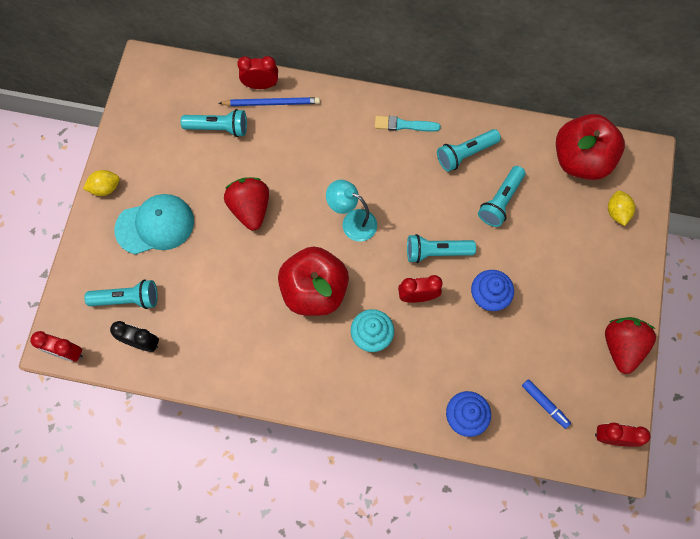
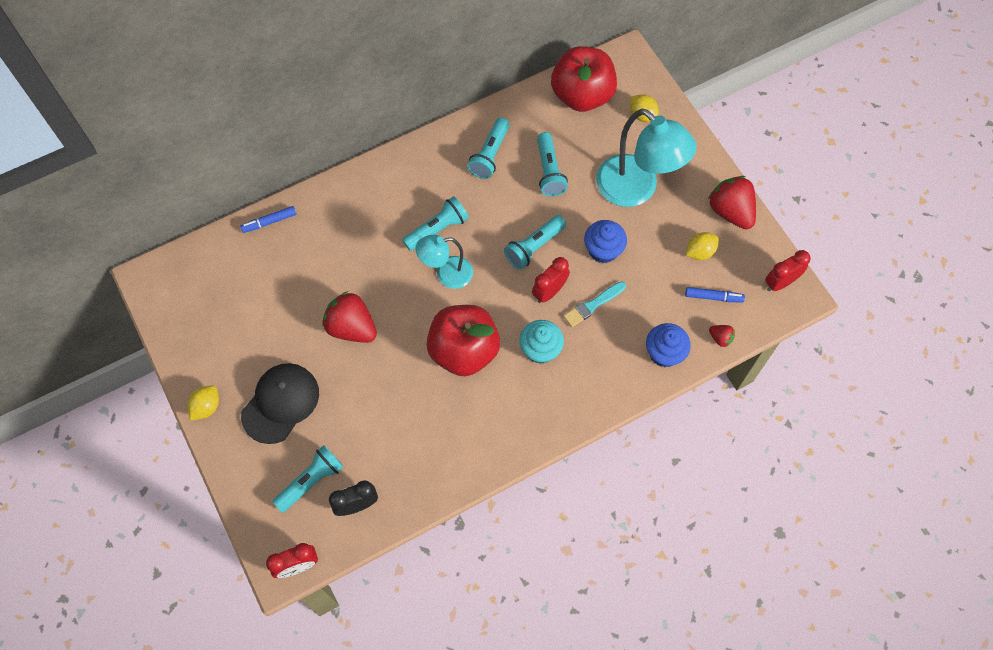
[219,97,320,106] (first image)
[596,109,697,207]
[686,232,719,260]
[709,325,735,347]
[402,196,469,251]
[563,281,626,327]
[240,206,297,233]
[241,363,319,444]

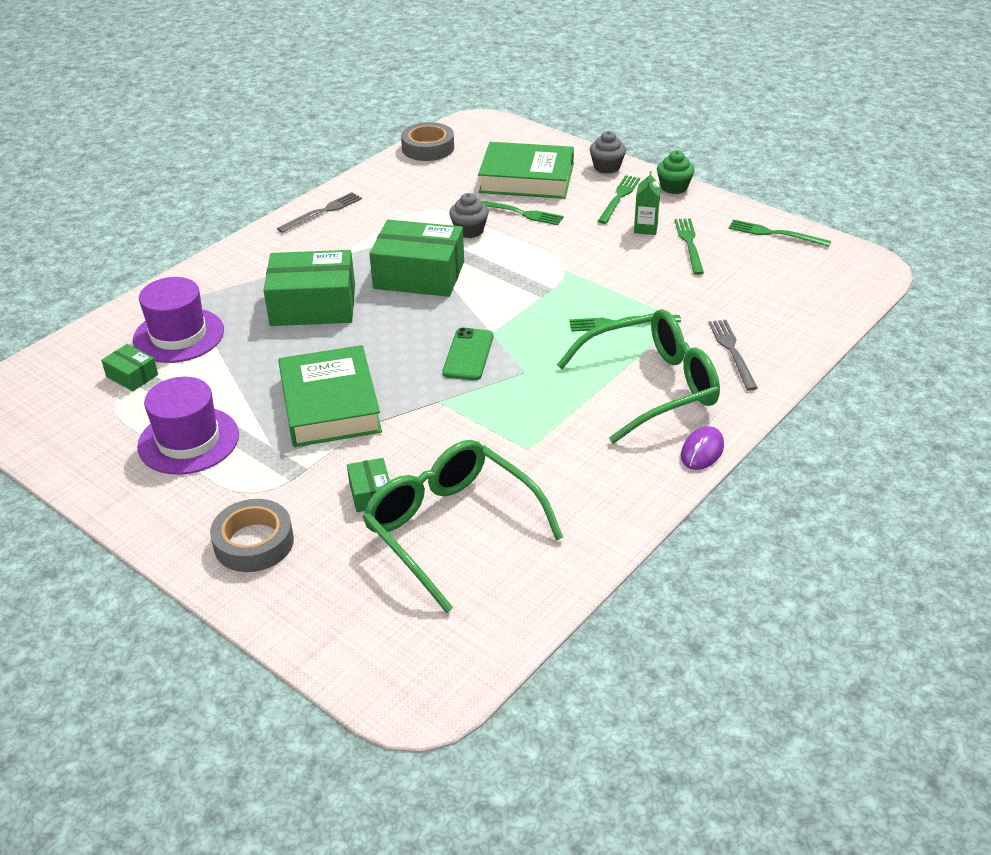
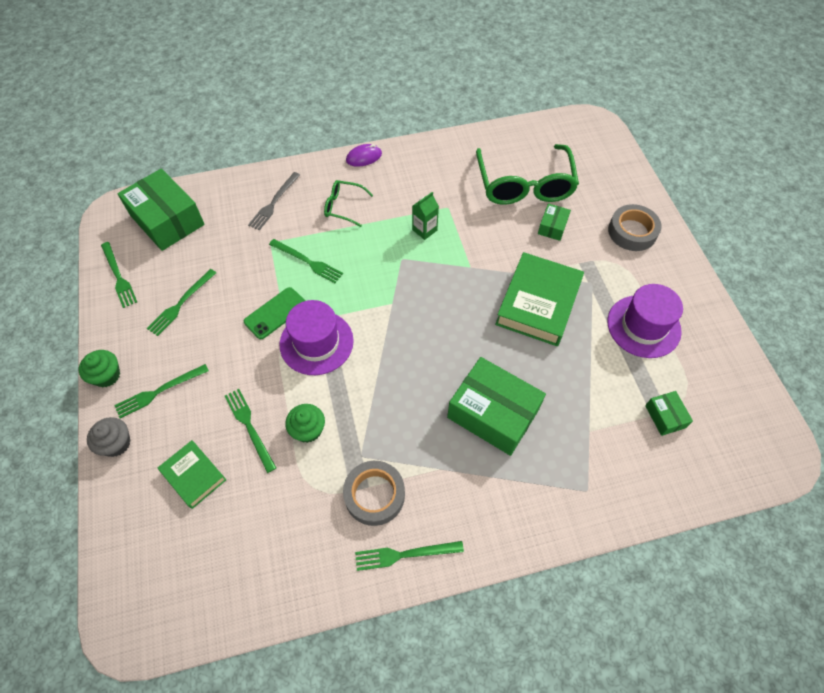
[279,300,354,375]
[117,168,205,251]
[343,461,405,526]
[244,287,305,339]
[412,192,439,240]
[355,541,464,571]
[285,404,325,443]
[158,440,226,509]
[324,180,373,227]

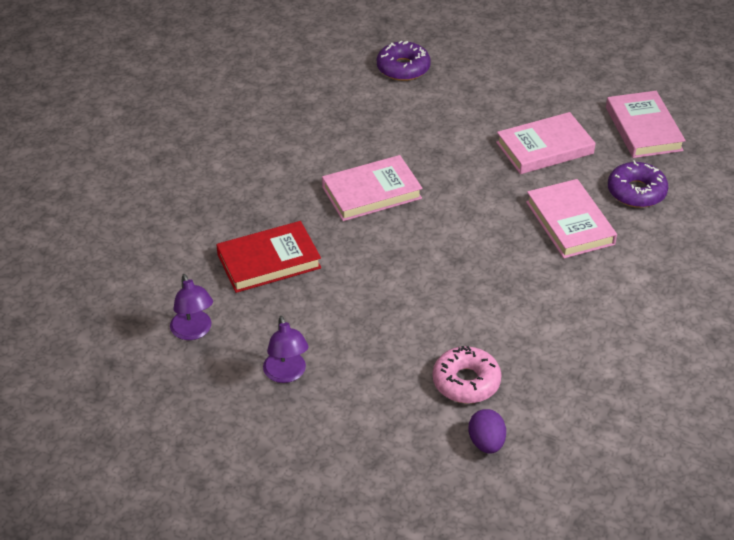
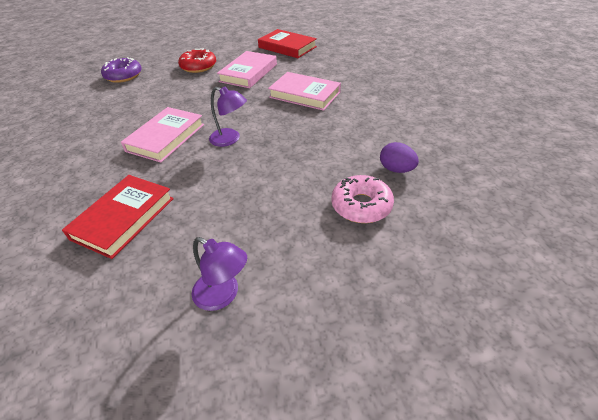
[608,160,668,208] (first image)
[178,48,216,73]
[209,86,247,147]
[380,142,419,173]
[258,29,317,58]

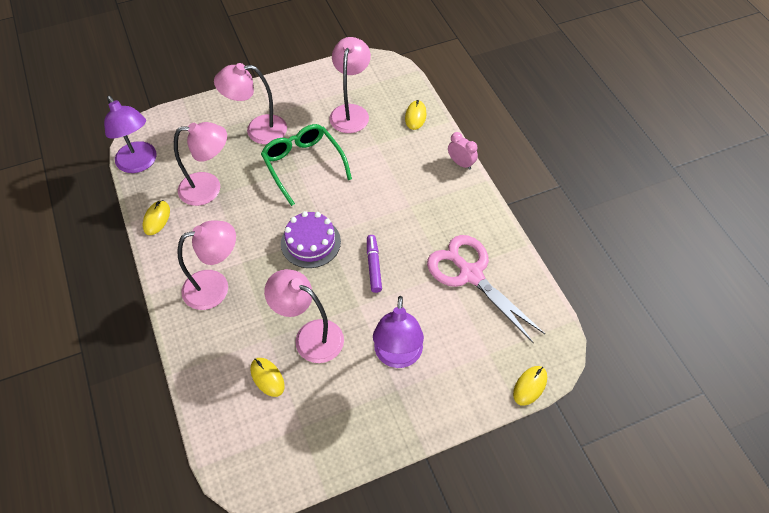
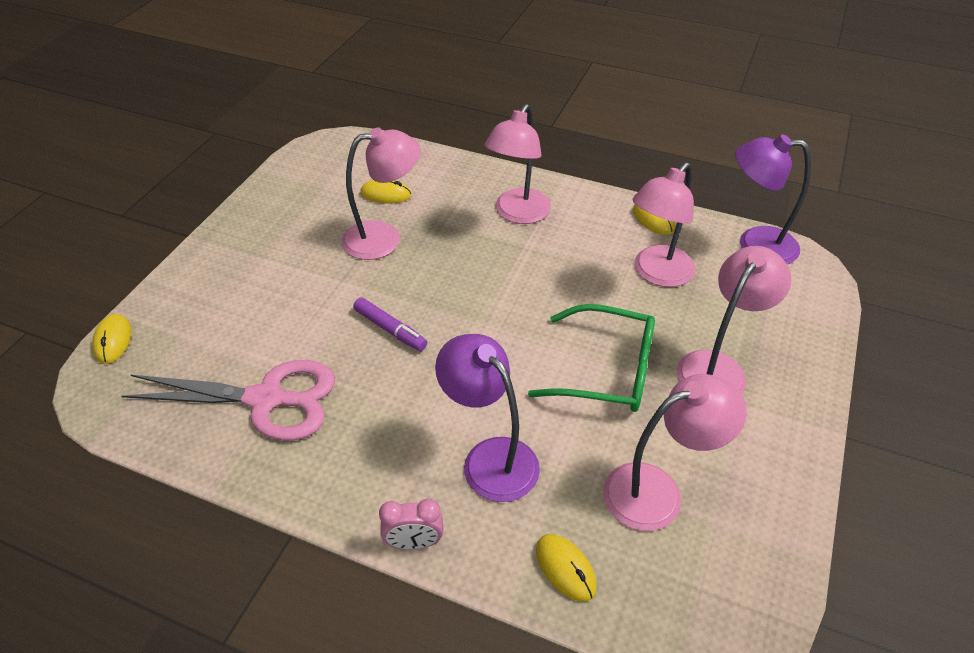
[281,211,341,268] (first image)
[435,334,540,502]
[603,374,746,531]

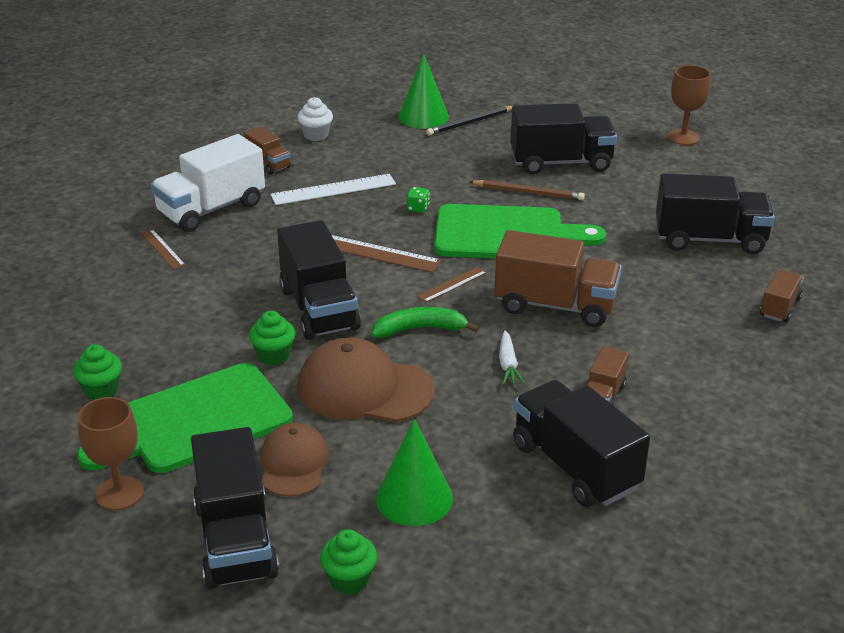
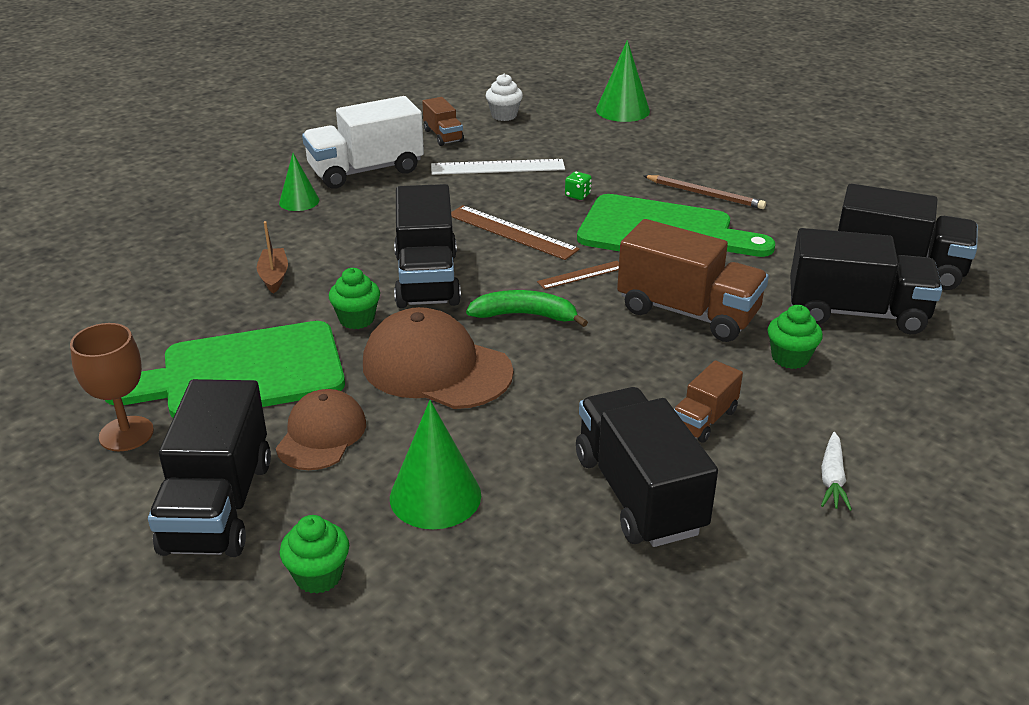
[426,106,513,136] (first image)
[668,65,710,145] (first image)
[760,270,804,322] (first image)
[257,221,288,294]
[768,305,823,369]
[821,432,852,511]
[790,228,942,334]
[279,153,319,211]

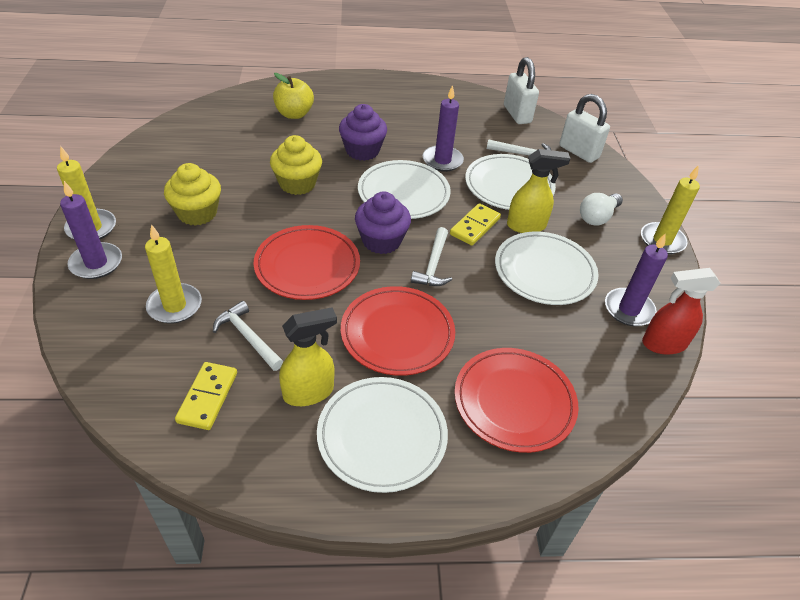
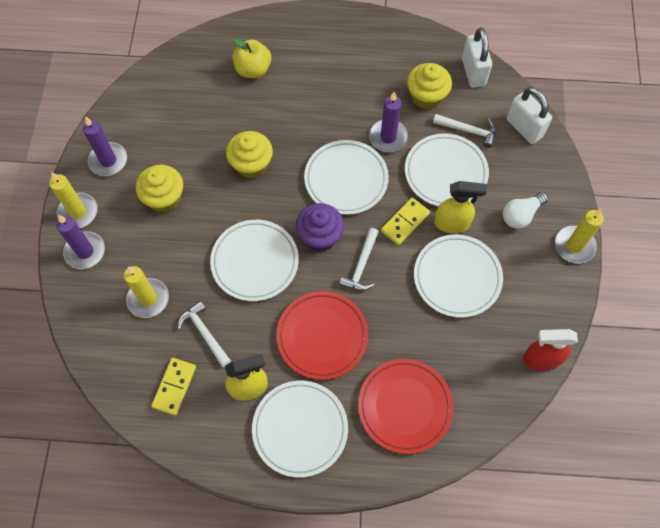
[339,104,387,161] (first image)
[407,63,452,109]
[82,116,127,176]
[210,220,299,301]

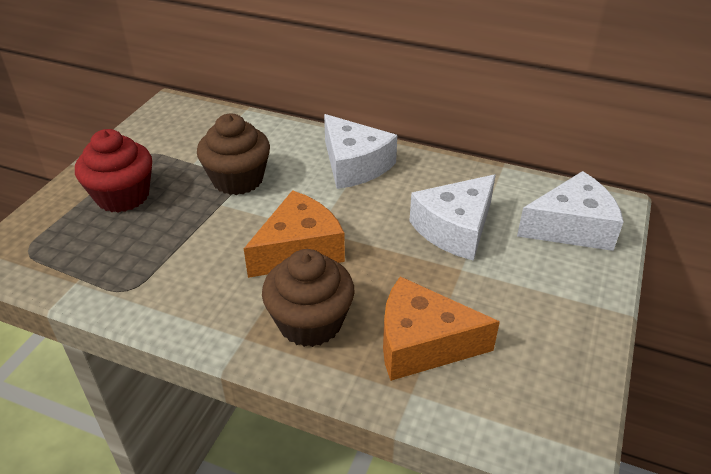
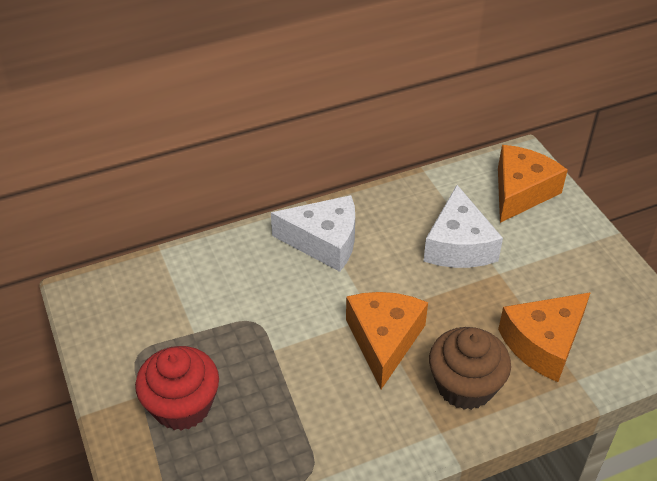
[197,114,270,195] (first image)
[498,145,568,223]

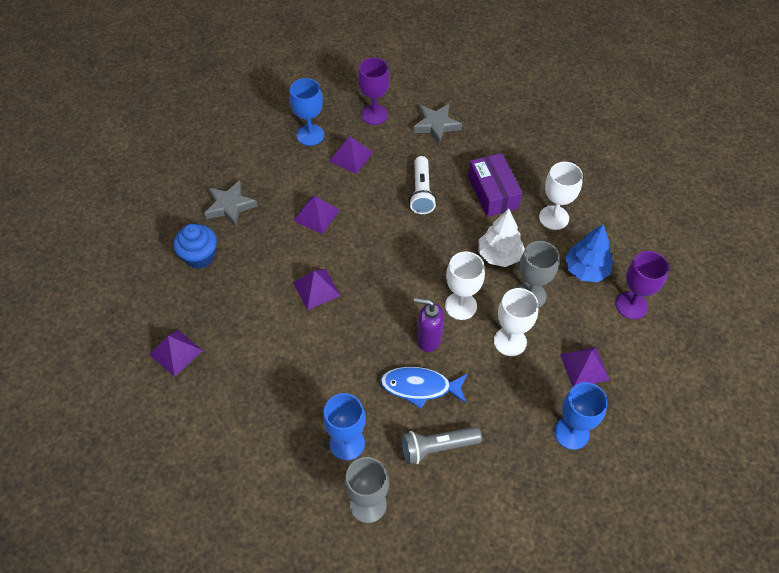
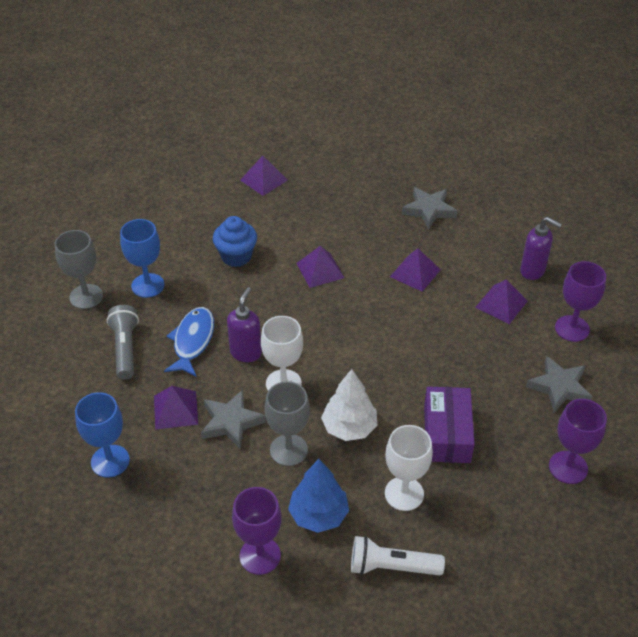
[549,399,607,484]
[213,216,257,267]
[351,536,445,576]
[154,386,198,430]
[520,217,562,280]
[201,390,266,449]
[424,387,475,463]

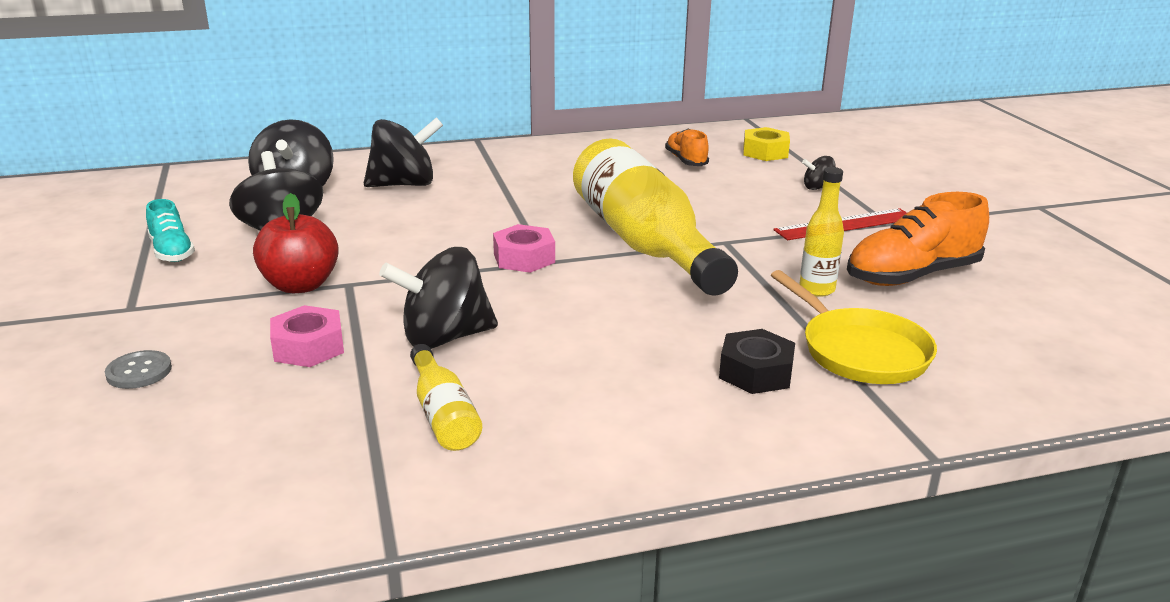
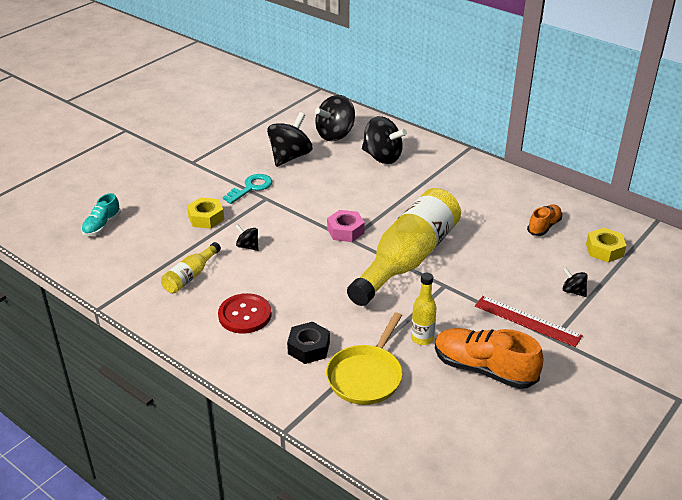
[105,350,172,389] (first image)
[218,293,271,334]
[81,193,121,236]
[223,174,272,204]
[187,197,224,229]
[235,224,259,251]

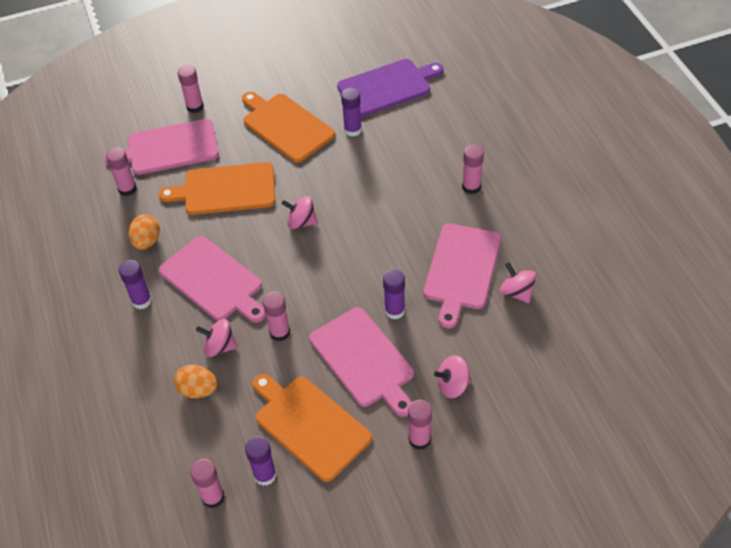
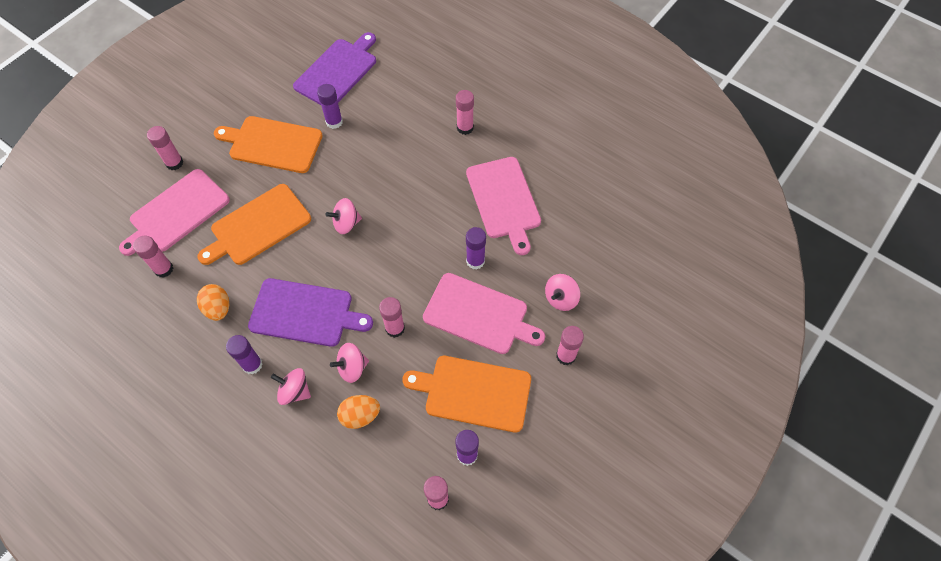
[271,368,311,405]
[248,278,373,347]

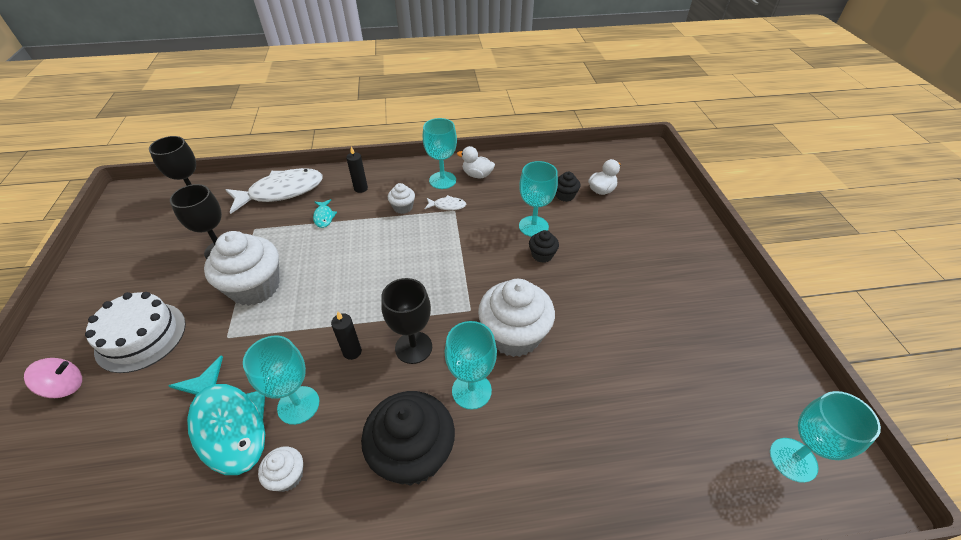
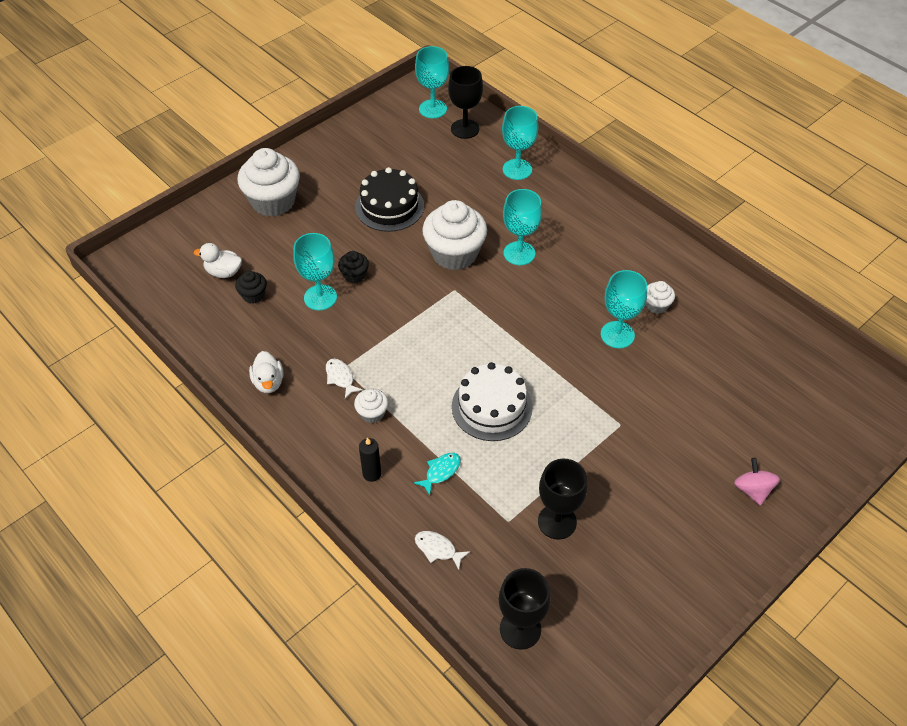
[169,355,265,475] (first image)
[331,312,362,360] (first image)
[361,391,455,486] (first image)
[355,167,424,232]
[452,362,533,441]
[237,148,300,217]
[448,66,483,139]
[502,106,538,180]
[734,458,780,506]
[415,531,470,570]

